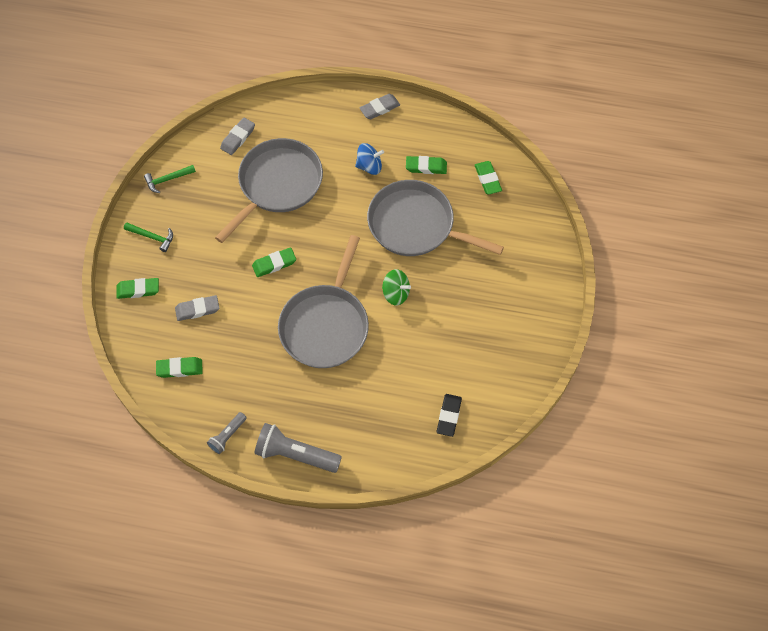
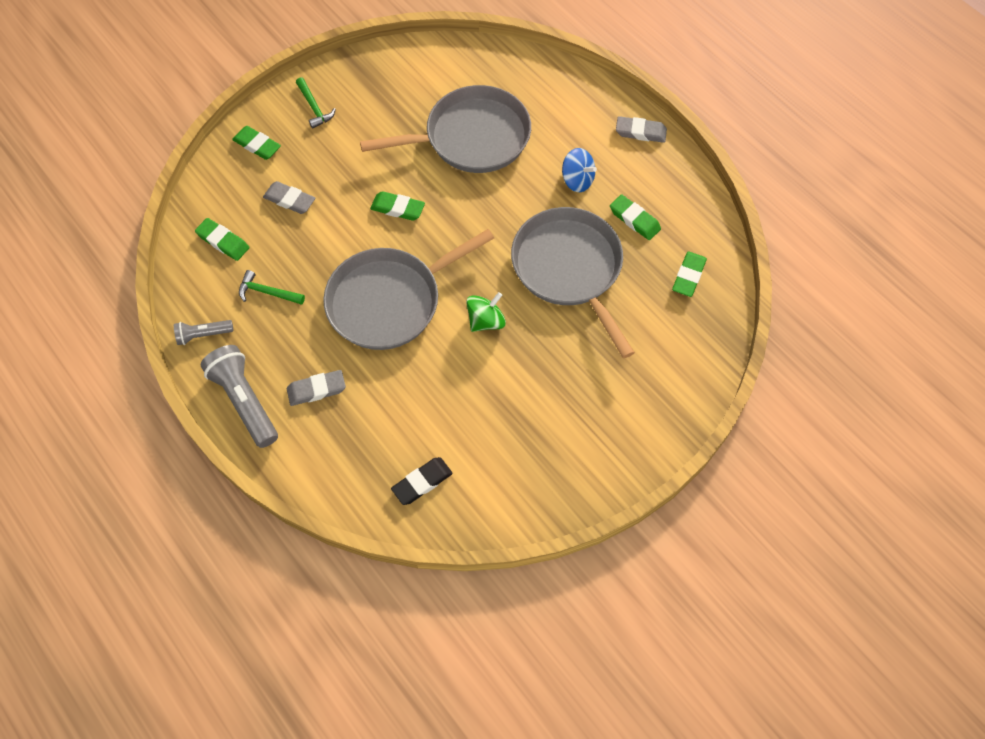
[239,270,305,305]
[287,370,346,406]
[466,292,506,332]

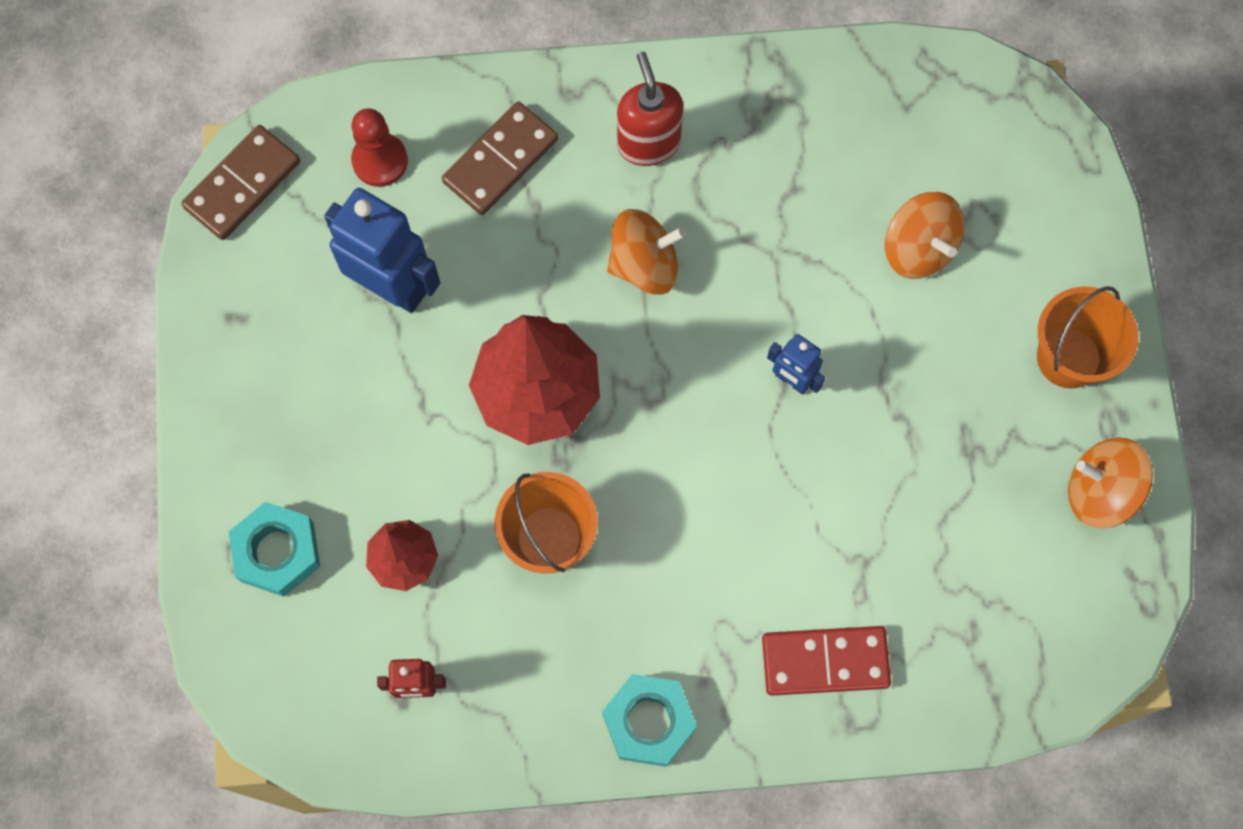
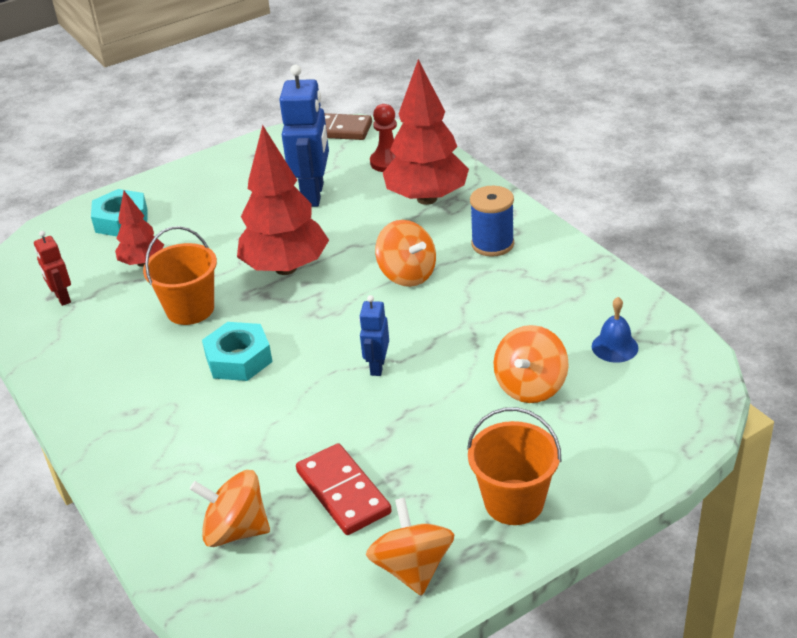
[190,470,270,547]
[592,297,638,363]
[202,322,273,381]
[296,443,392,535]
[383,59,469,205]
[470,186,514,257]

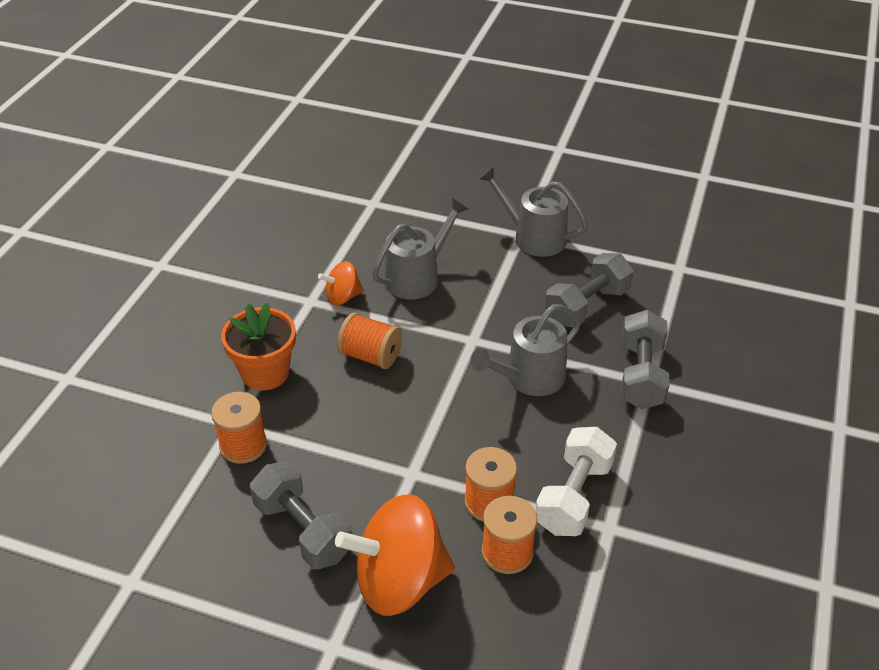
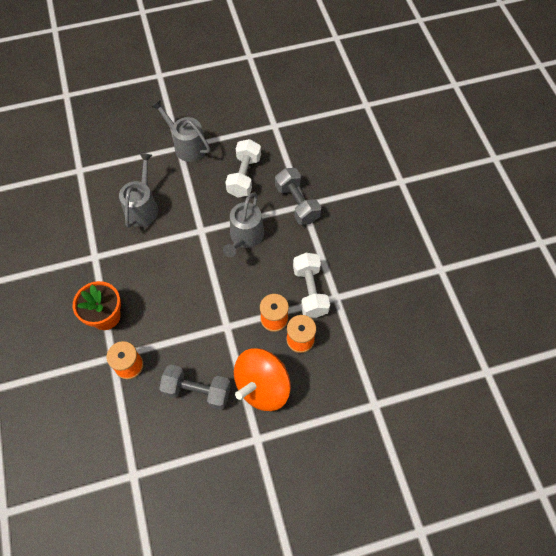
[318,261,364,306] (first image)
[337,313,402,369] (first image)
[225,139,261,197]
[151,99,210,162]

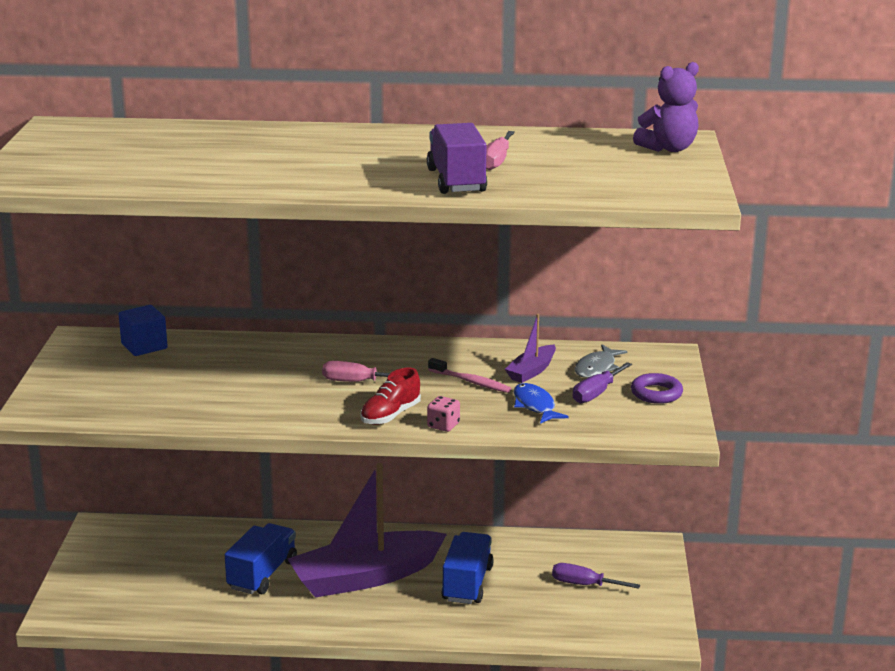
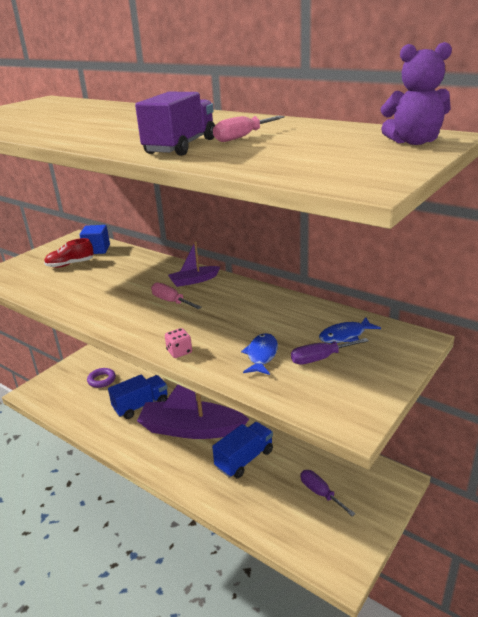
[428,358,511,393] (first image)
[44,238,94,268]
[168,241,220,287]
[87,368,116,388]
[319,317,381,343]

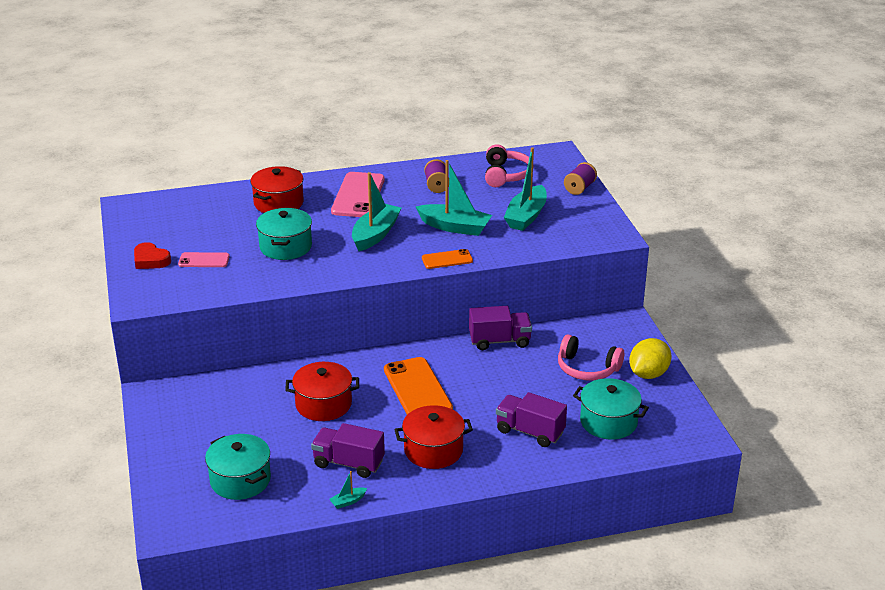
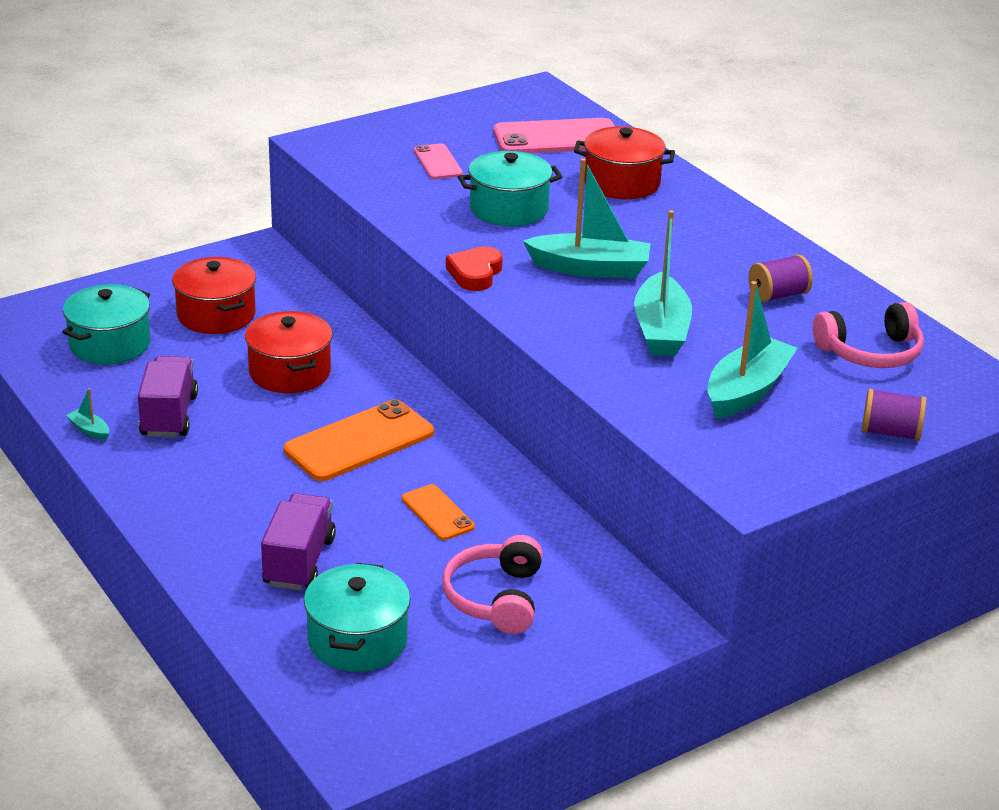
[469,306,532,350] (first image)
[629,338,672,379] (first image)
[446,246,503,291]
[493,118,615,153]
[172,257,256,334]
[402,484,475,540]
[707,281,798,419]

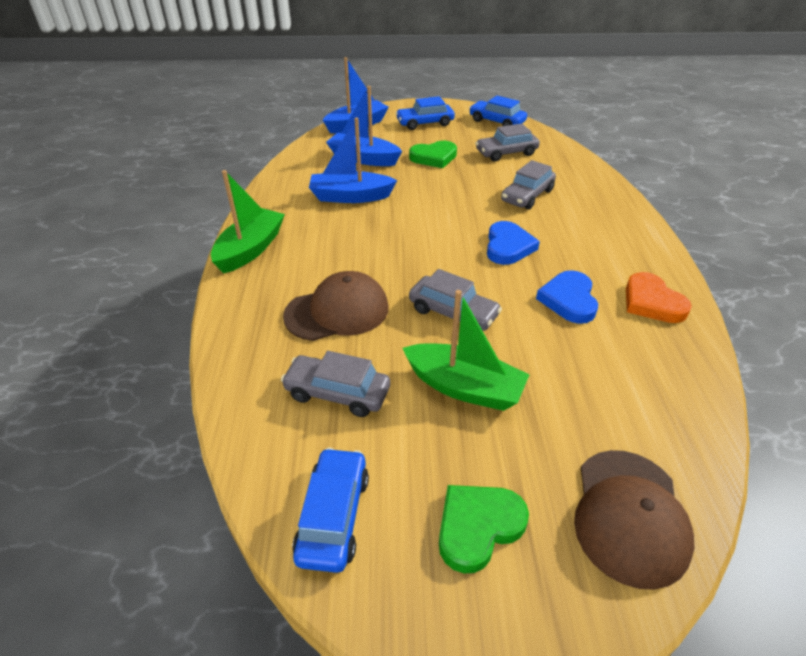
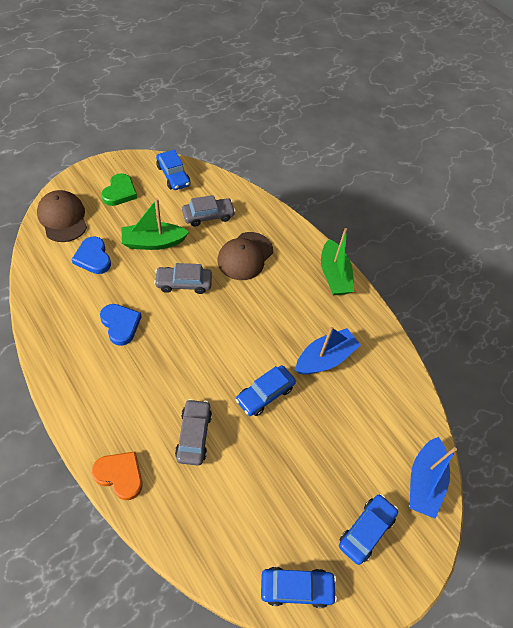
[326,86,402,166] (first image)
[409,141,457,168] (first image)
[475,123,540,162] (first image)
[236,365,296,416]
[71,236,111,274]
[92,451,143,500]

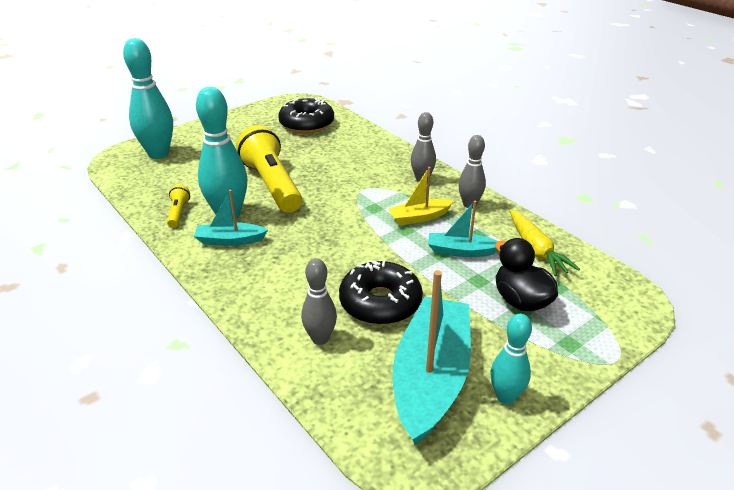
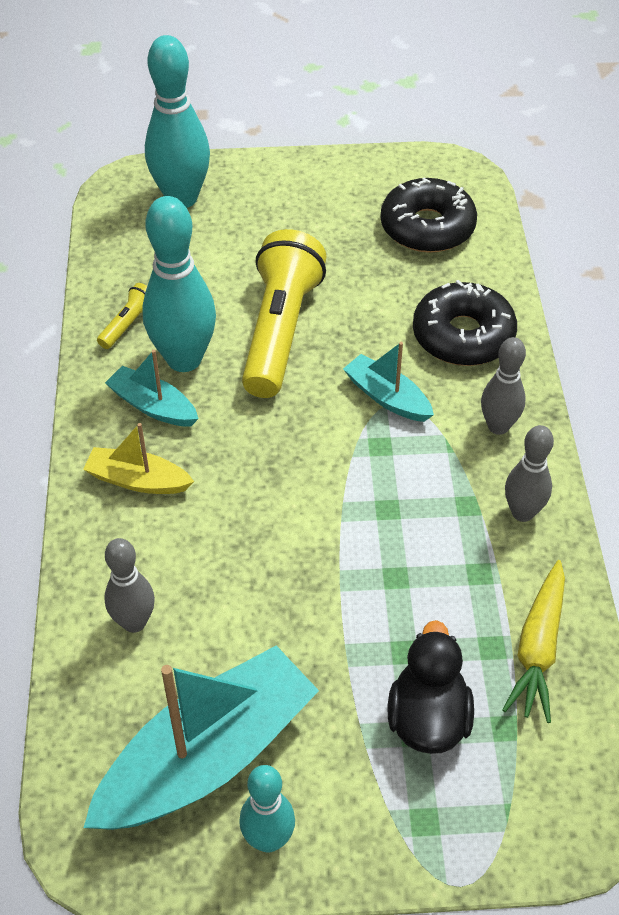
[413,280,517,366]
[83,423,194,494]
[343,342,434,422]

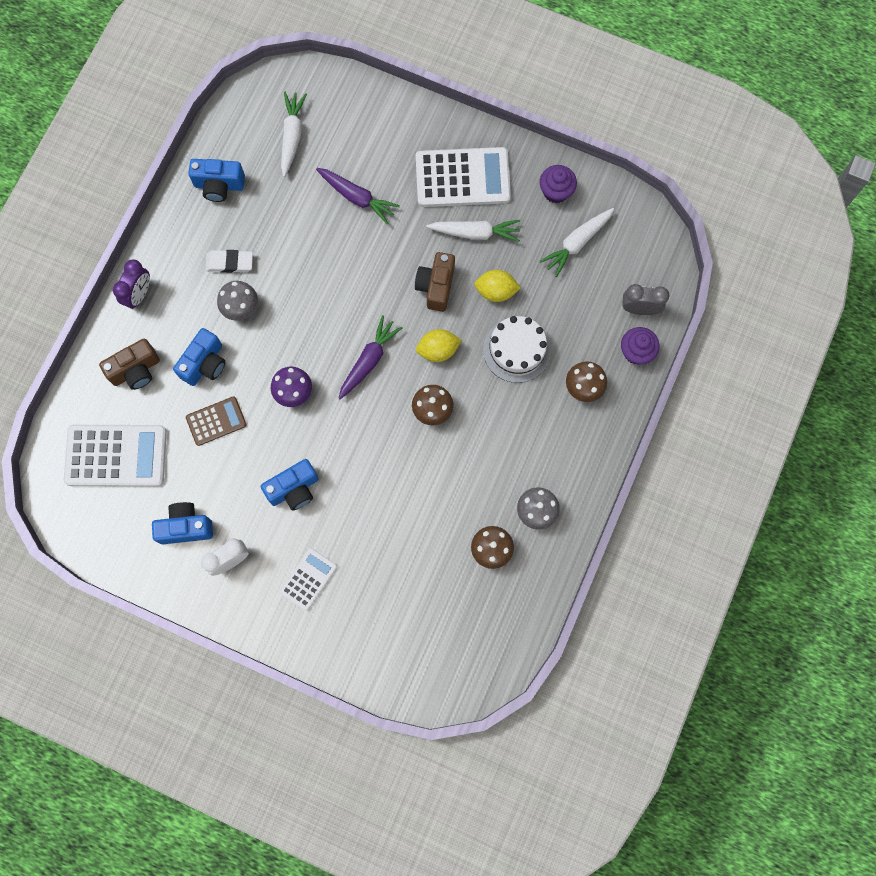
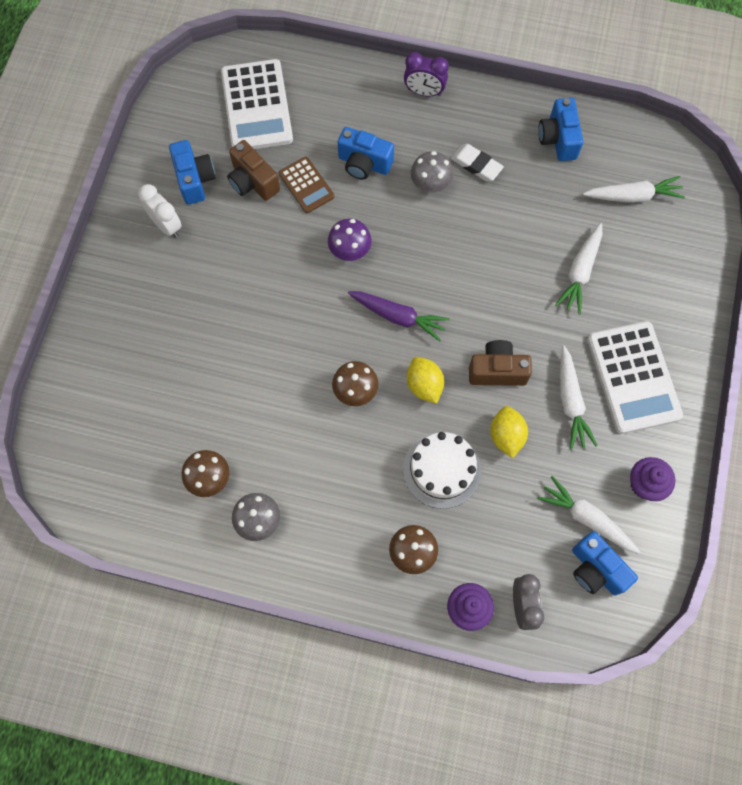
[279,548,337,611] (first image)
[227,140,280,201]
[572,531,638,596]
[555,223,602,314]
[451,144,504,181]

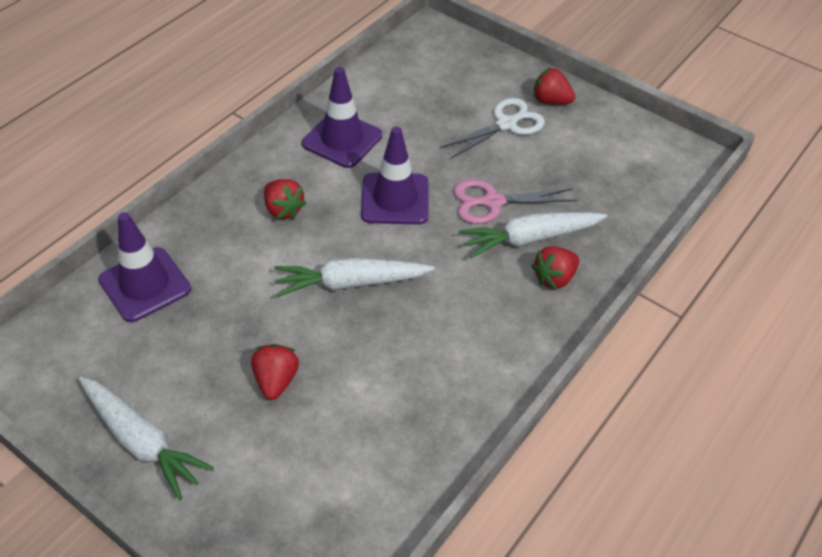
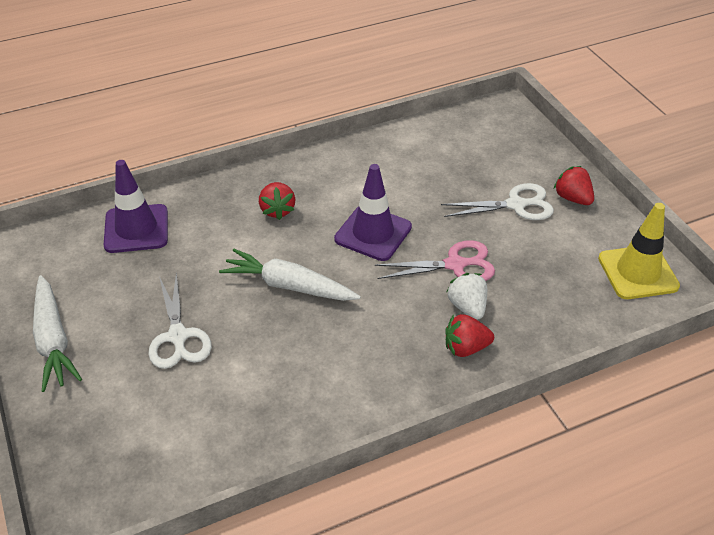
[302,67,382,168] (first image)
[598,203,680,299]
[148,272,212,369]
[447,273,487,320]
[375,240,495,281]

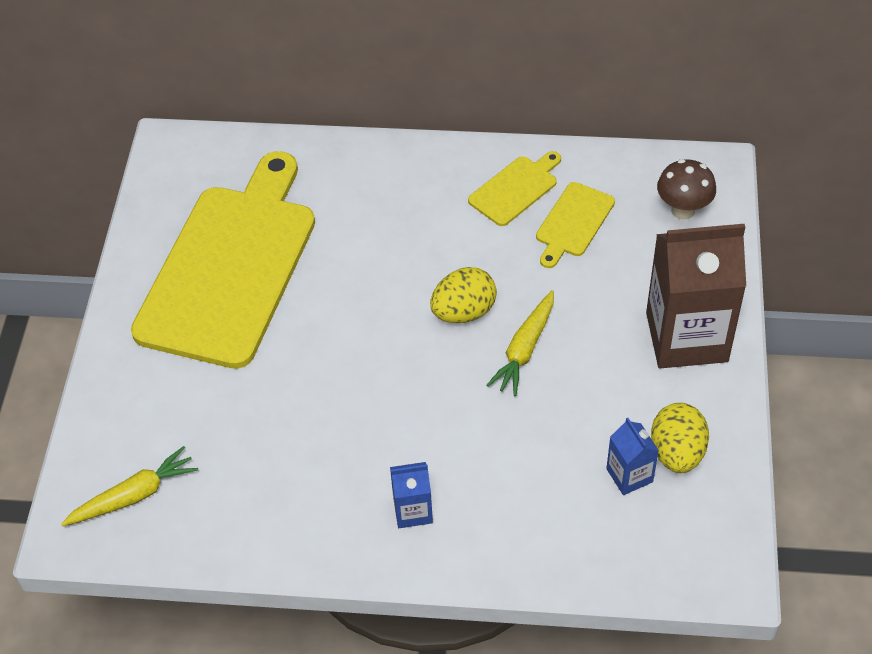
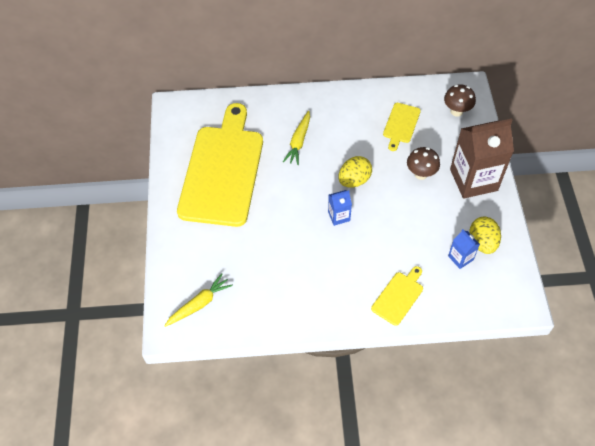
[407,147,440,180]
[328,190,352,226]
[371,266,423,326]
[283,111,310,165]

